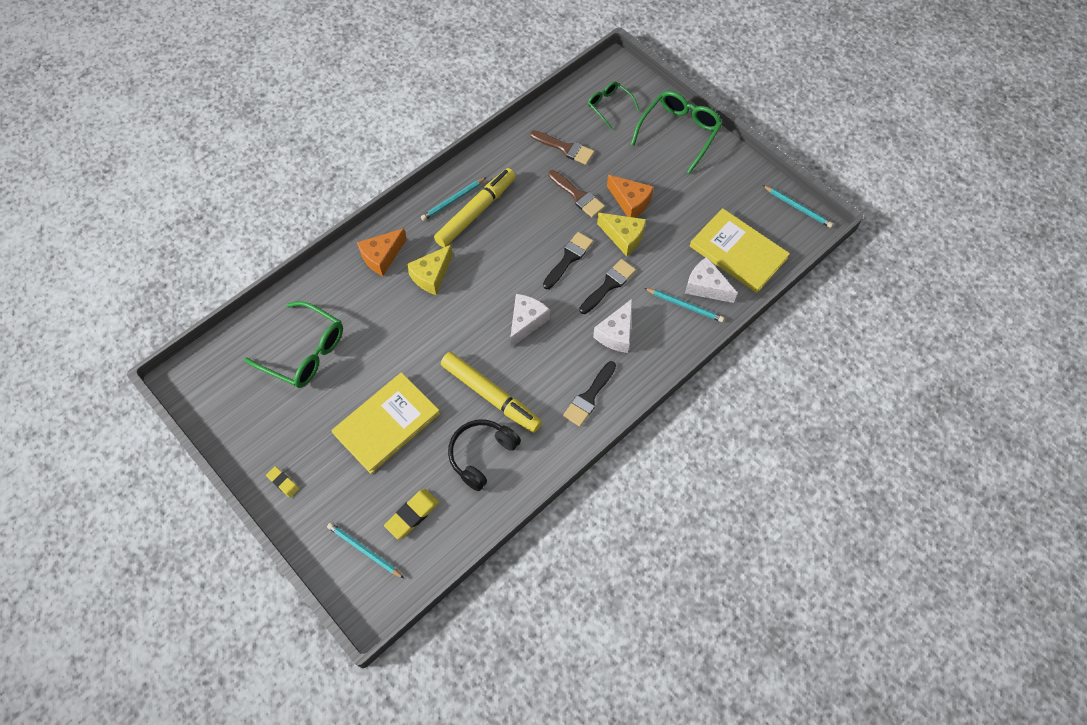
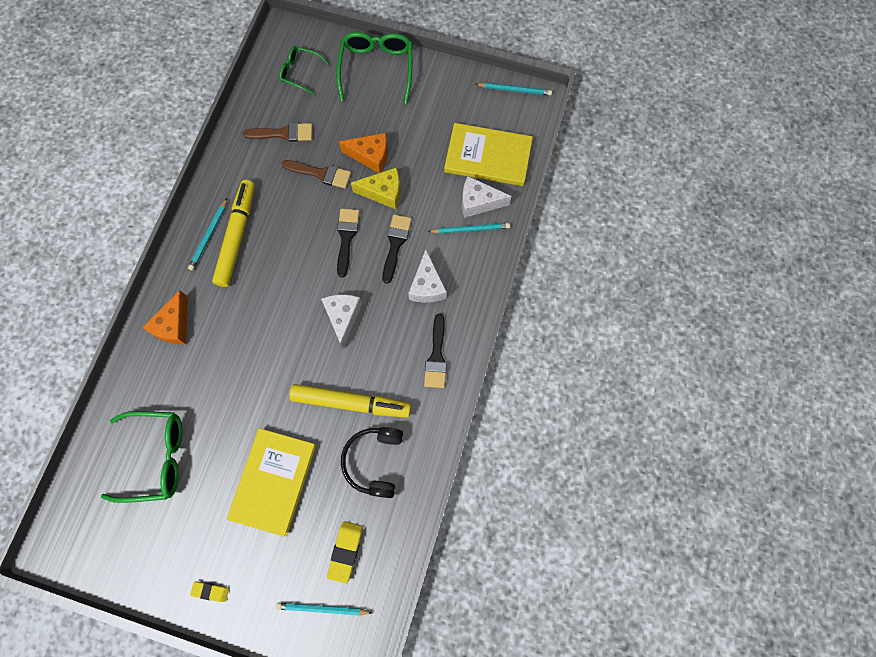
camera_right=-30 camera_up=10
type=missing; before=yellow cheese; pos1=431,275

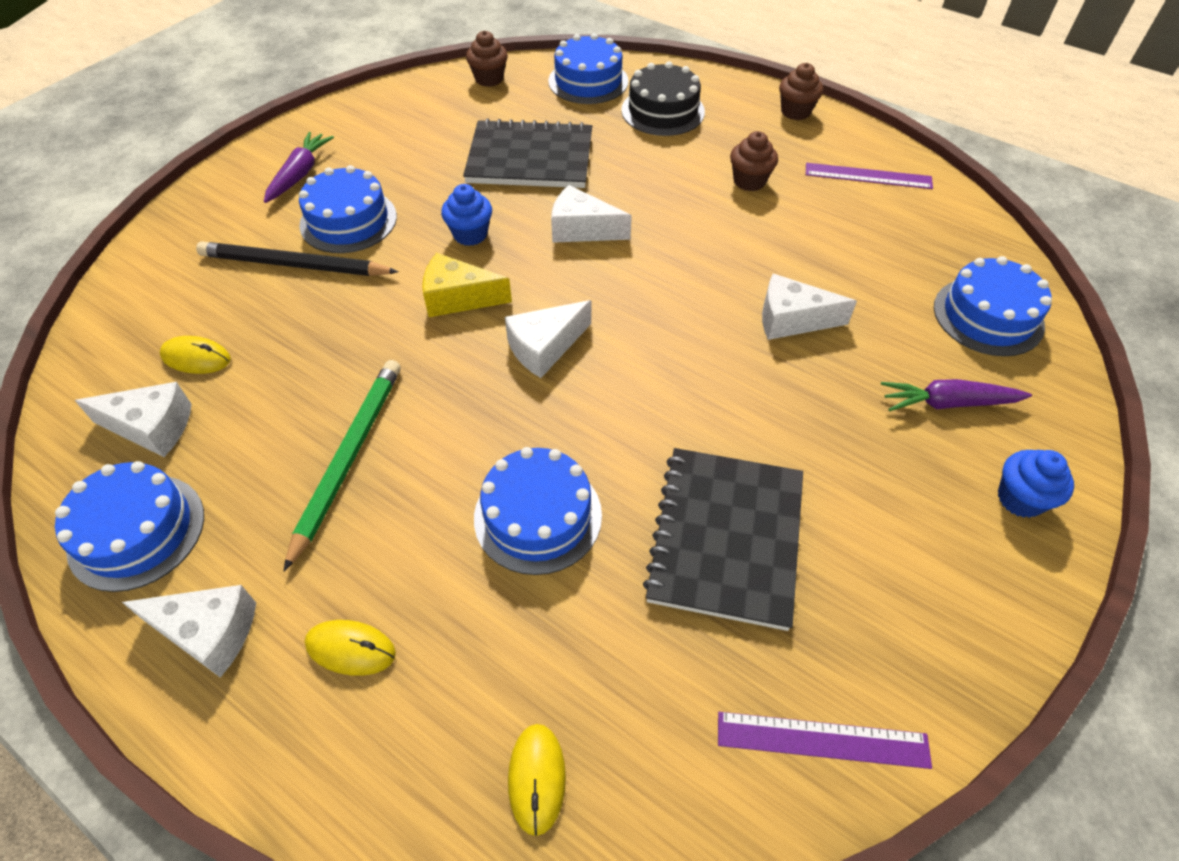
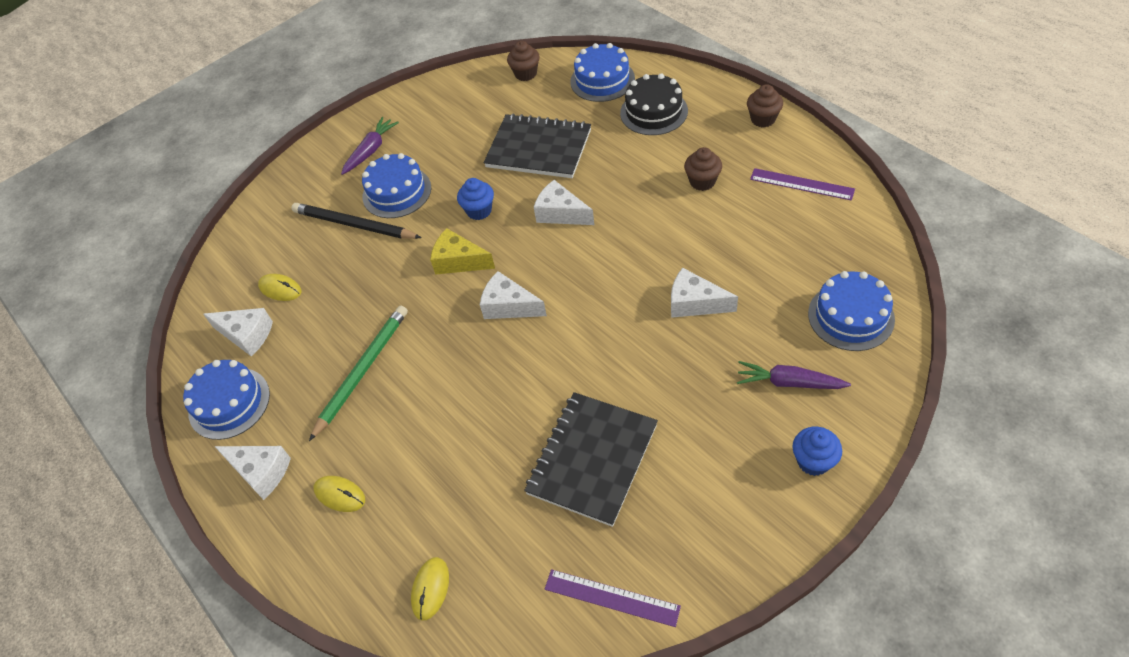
camera_right=20 camera_up=0
type=missing; before=blue cake; pos1=538,516
type=spun; before=white cheese; pos1=545,347; pos2=509,306; turn=45

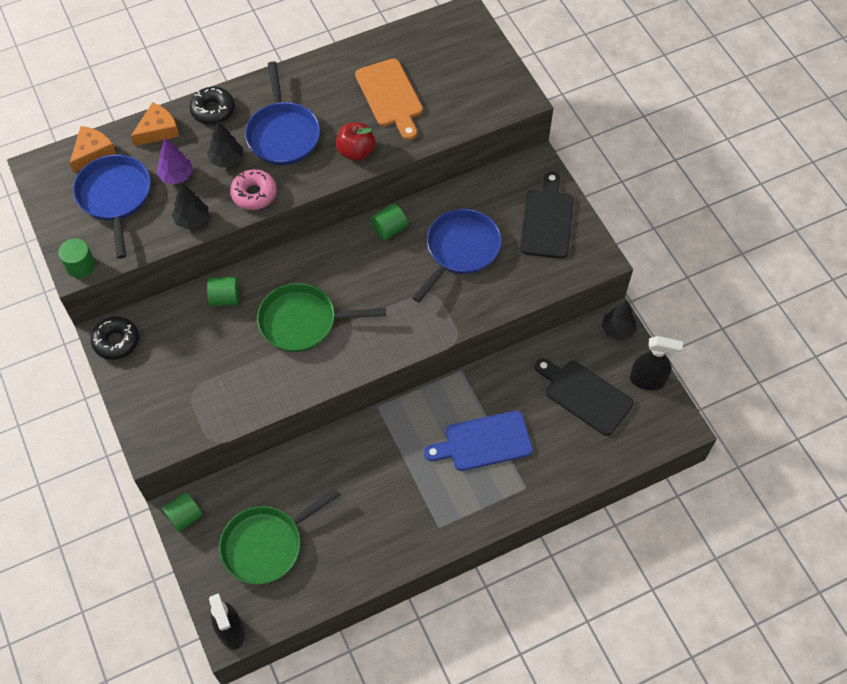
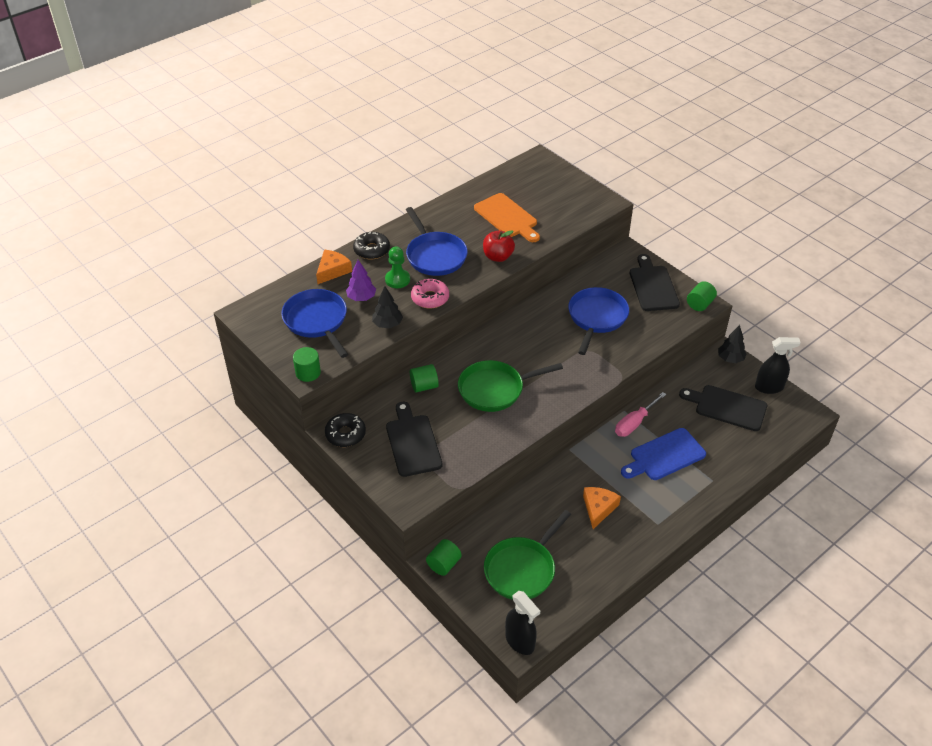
camera_right=-15 camera_up=-15
type=relocated; before=orange cheese; pos1=93,152; pos2=598,508
type=exchanged; before=black tree; after=green pawn; pos1=227,159; pos2=397,280
type=relocated; before=green cylinder; pos1=389,229; pos2=699,304
type=appeared; after=black cutting board; pos2=412,442
type=appeared; after=pink screwdriver; pos2=635,423

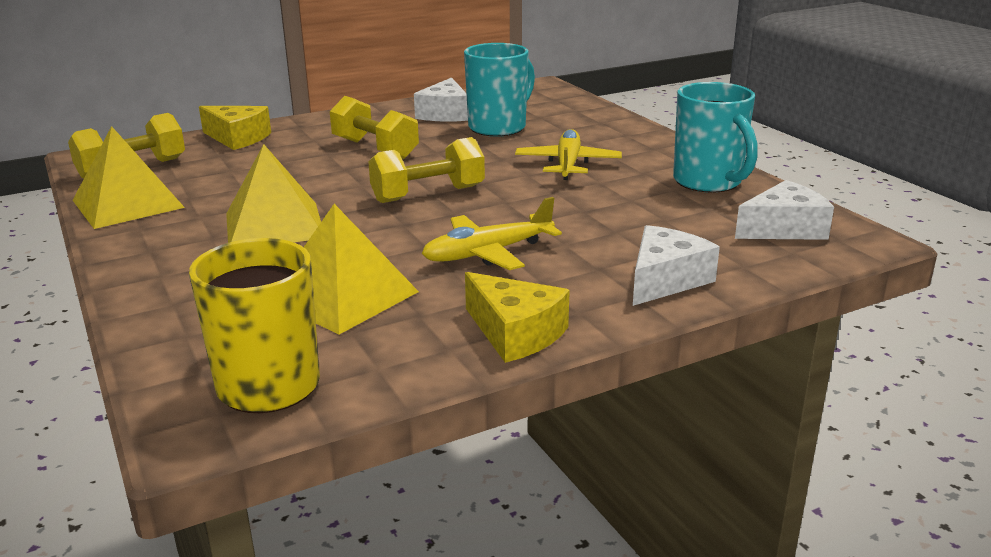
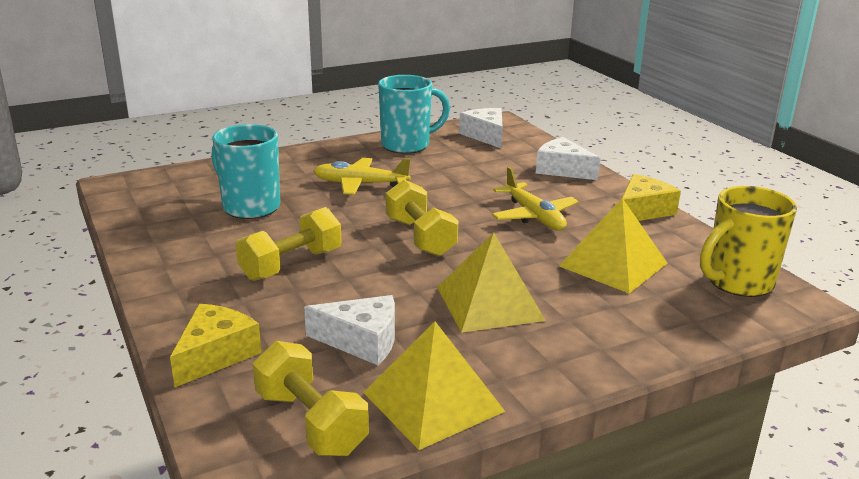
camera_right=-90 camera_up=0
type=relocated; before=white cheese; pos1=445,114; pos2=362,341

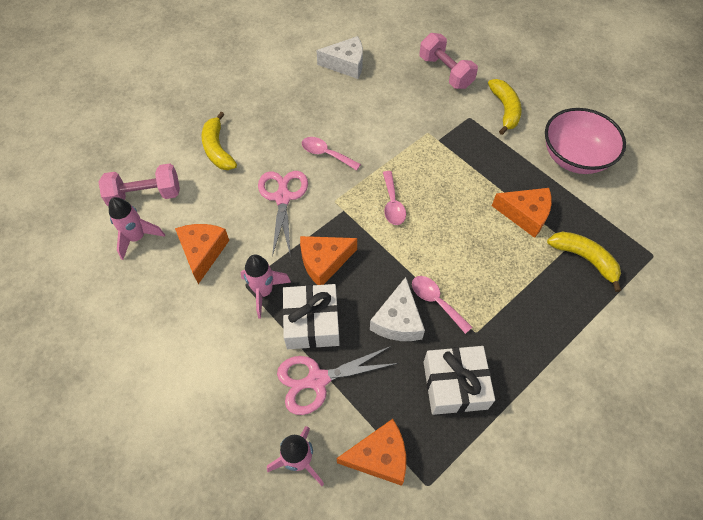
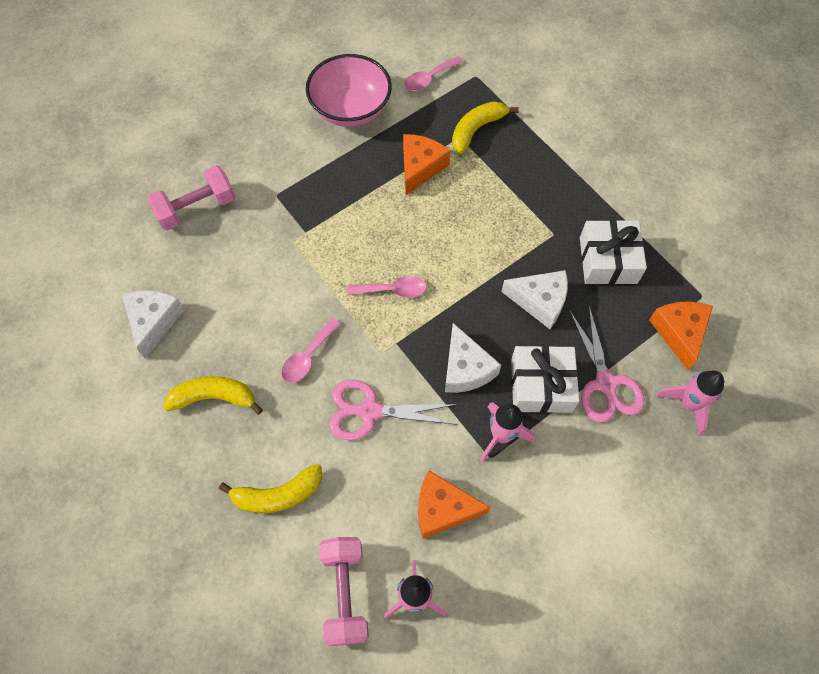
camera_right=-85 camera_up=5
type=colour; before=orange cheese; after=white cheese; pos1=324,262; pos2=465,369
type=relocated; before=pink spoon; pos1=436,301; pos2=429,78
type=relocated; before=yellow banana; pos1=505,110; pos2=214,397

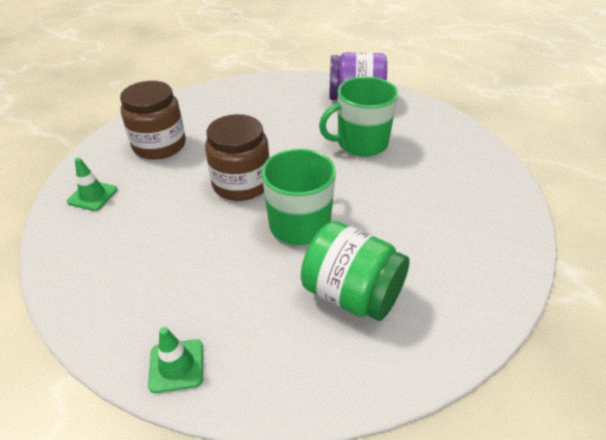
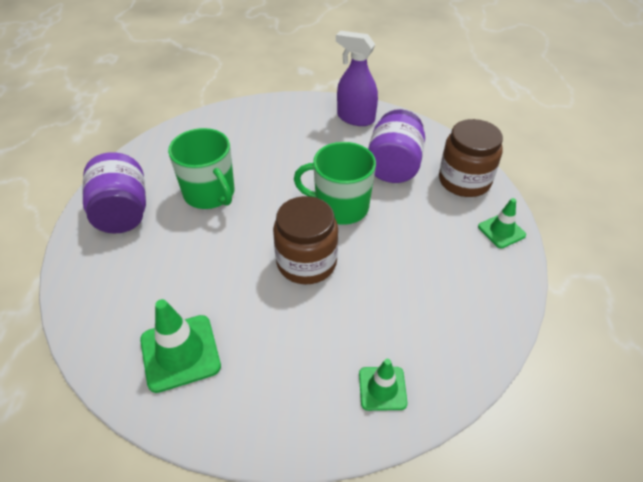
camera_right=-110 camera_up=5
type=relocated; before=brown jar; pos1=159,145; pos2=464,181
type=colour; before=green jar; after=purple jar; pos1=352,294; pos2=393,166
type=appeared; after=green traffic cone; pos2=180,353
type=appeared; after=purple spray bottle; pos2=355,118

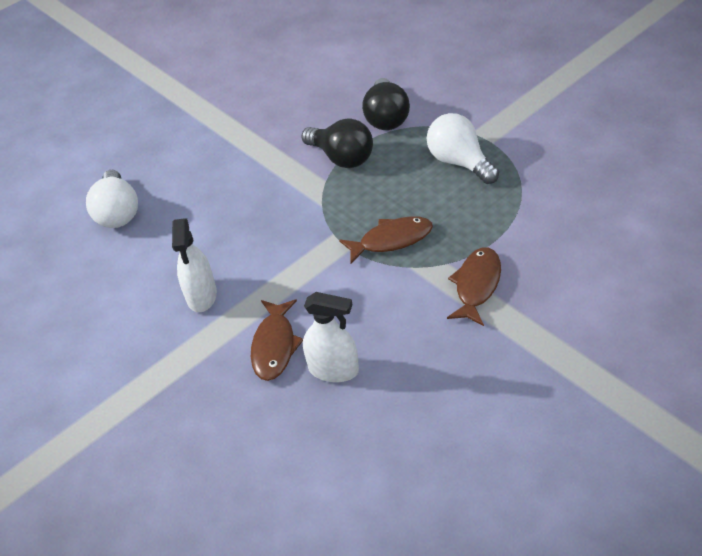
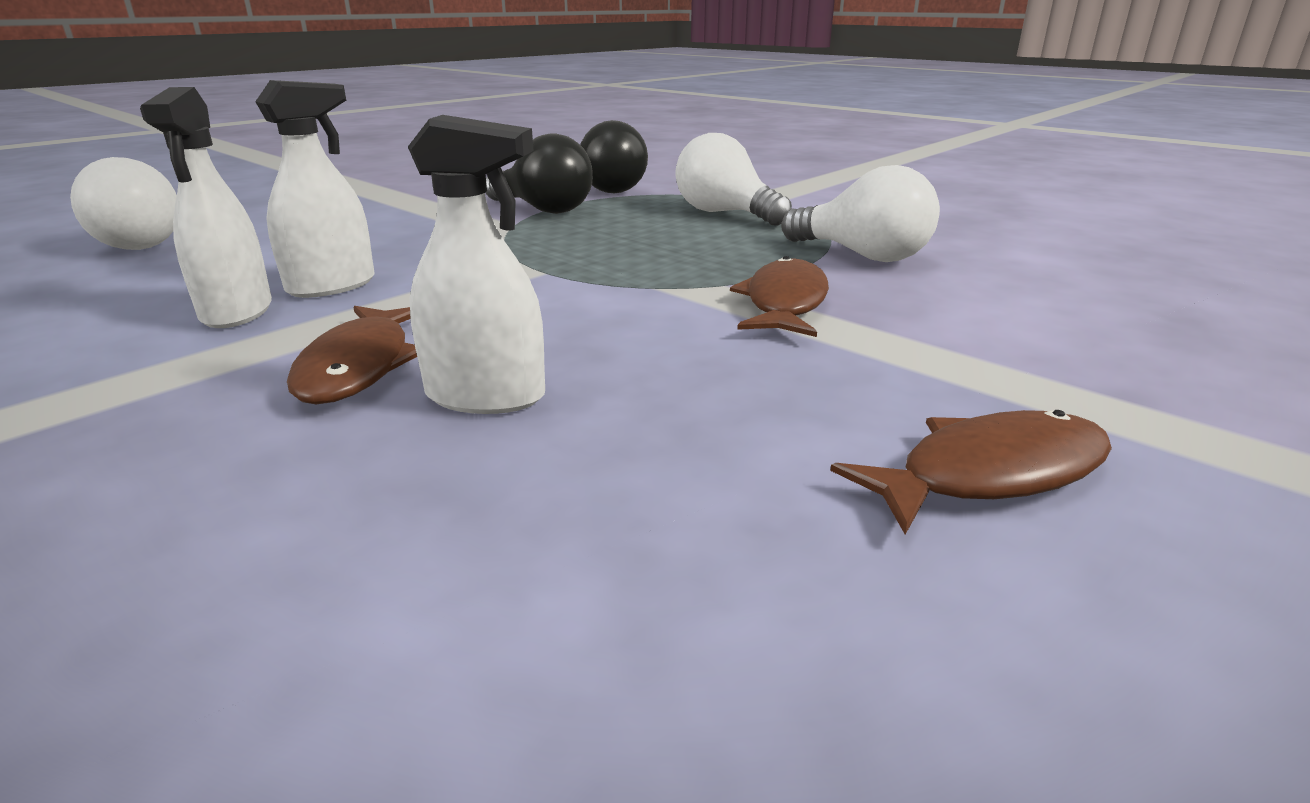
camera_right=-10 camera_up=-20
type=relocated; before=brown fish; pos1=391,240; pos2=989,474
type=appeared; after=white spray bottle; pos2=331,286
type=appeared; after=white light bulb; pos2=863,256

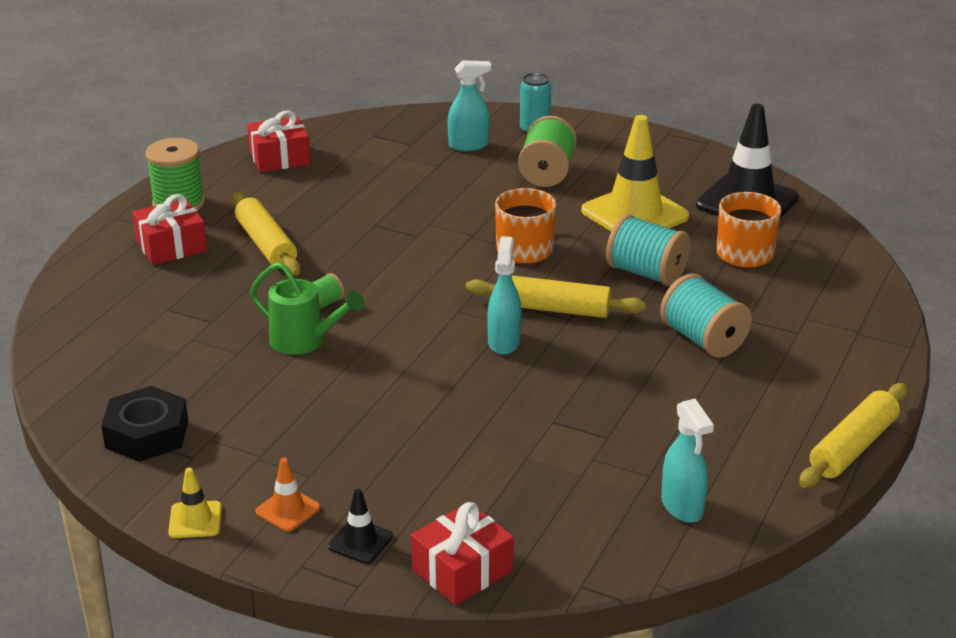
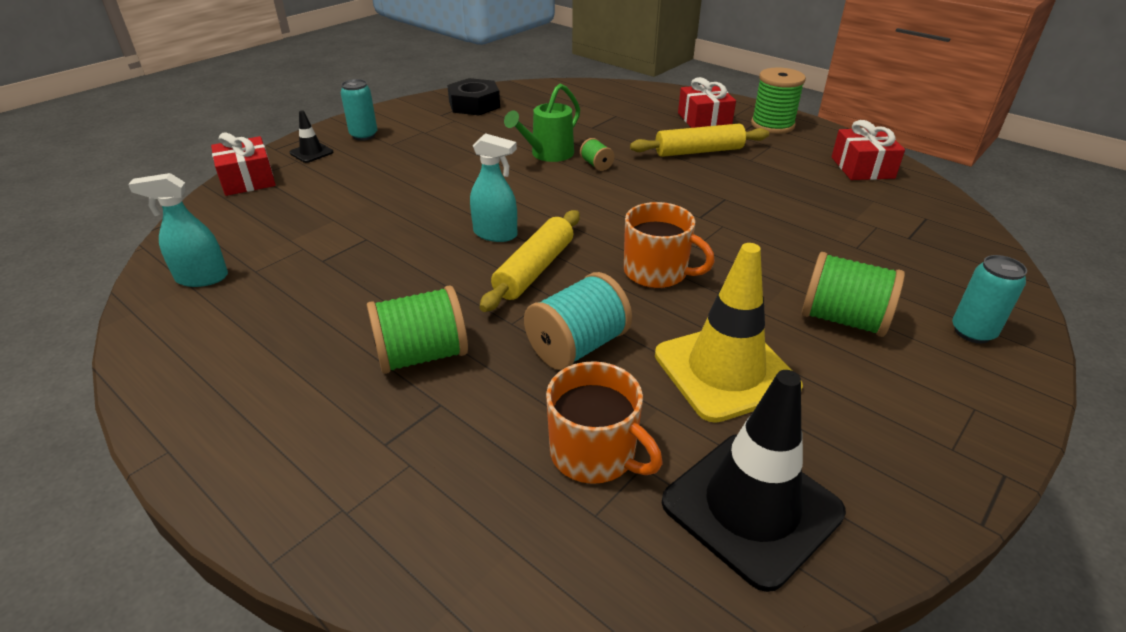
camera_right=105 camera_up=5
type=missing; before=yellow traffic cone; pos1=195,520
type=exchanged; before=orange traffic cone; after=turquoise can; pos1=288,510; pos2=364,135
type=missing; before=turquoise spray bottle; pos1=469,145
type=colour; before=turquoise spool; after=green spool; pos1=703,340; pos2=422,355
type=missing; before=yellow rolling pin; pos1=853,447

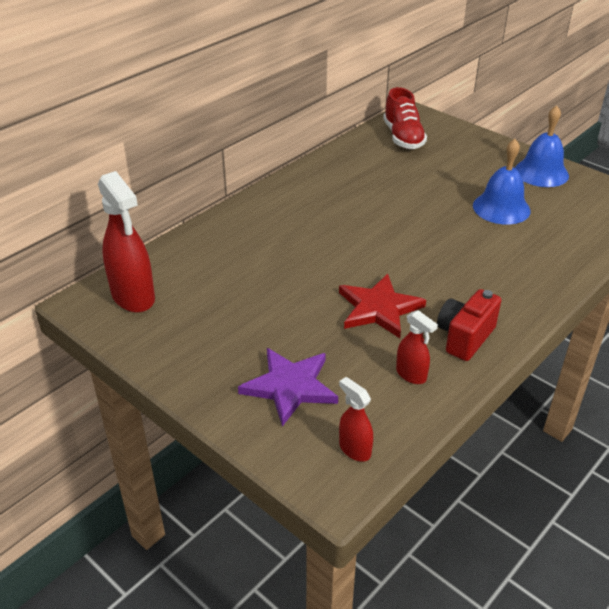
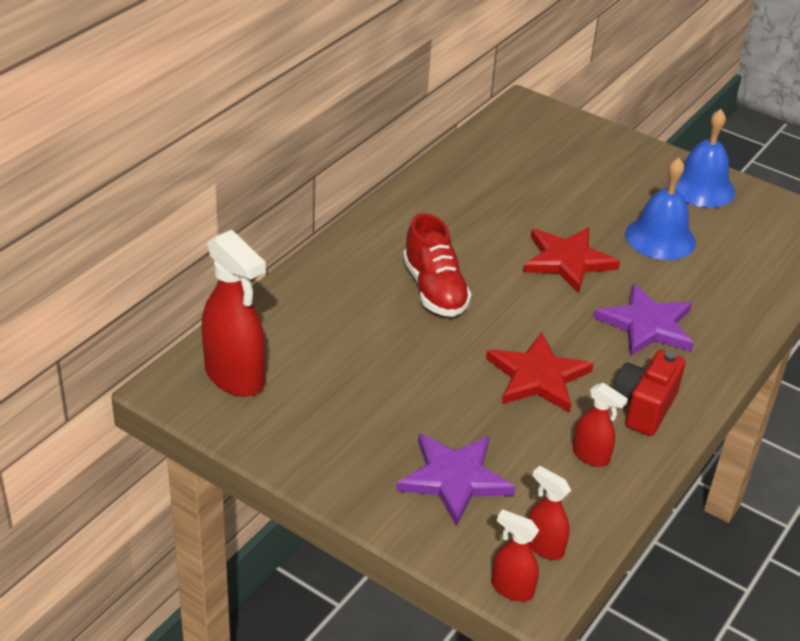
camera_right=-10 camera_up=0
type=relocated; before=red shoe; pos1=403,137; pos2=434,290
type=appeared; after=red spray bottle; pos2=511,589
type=appeared; after=red star; pos2=567,261
type=appeared; after=purple star; pos2=647,325

